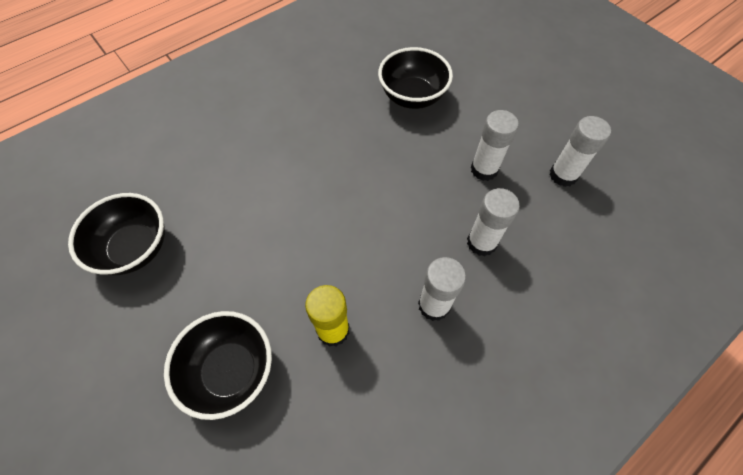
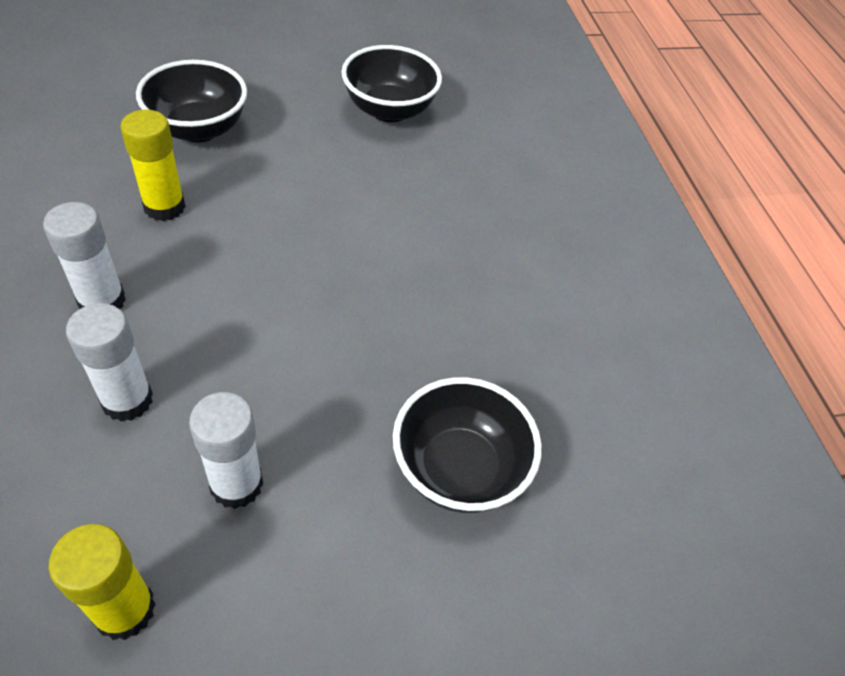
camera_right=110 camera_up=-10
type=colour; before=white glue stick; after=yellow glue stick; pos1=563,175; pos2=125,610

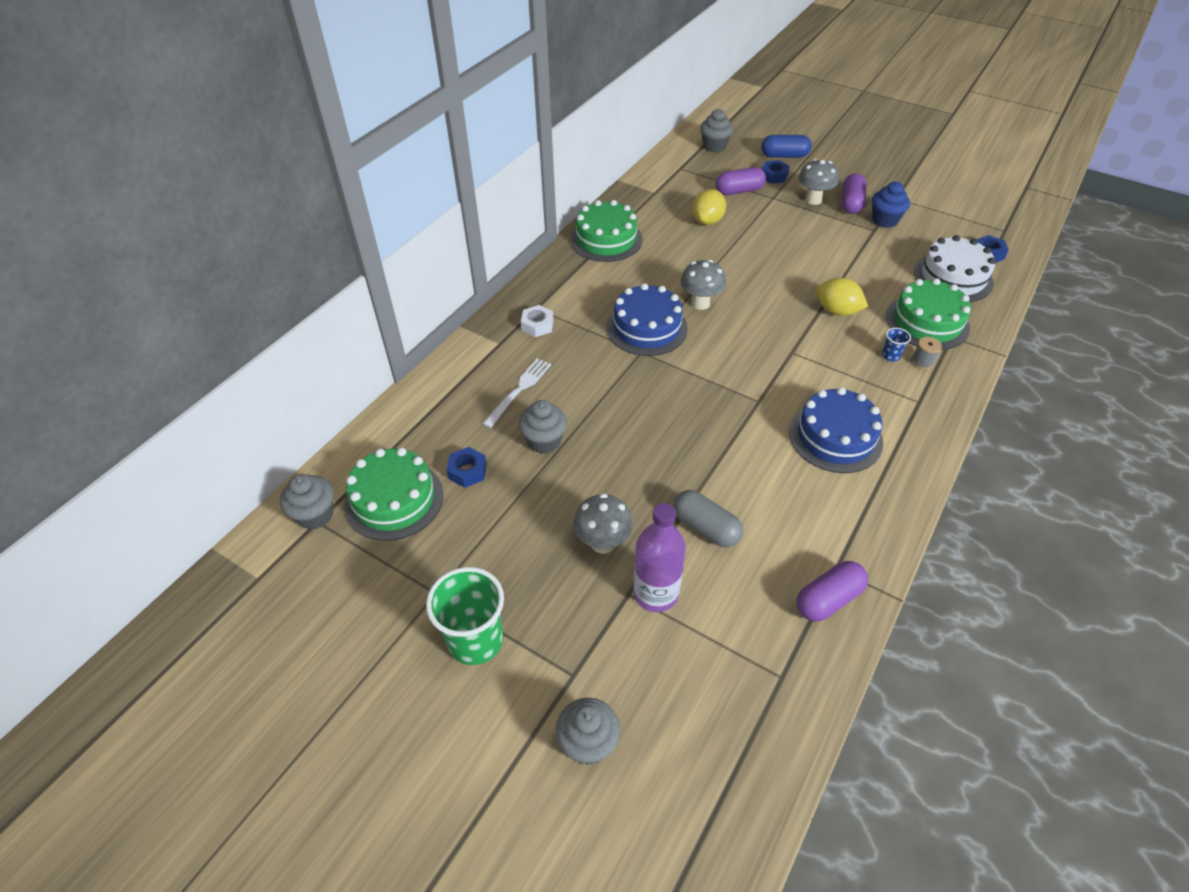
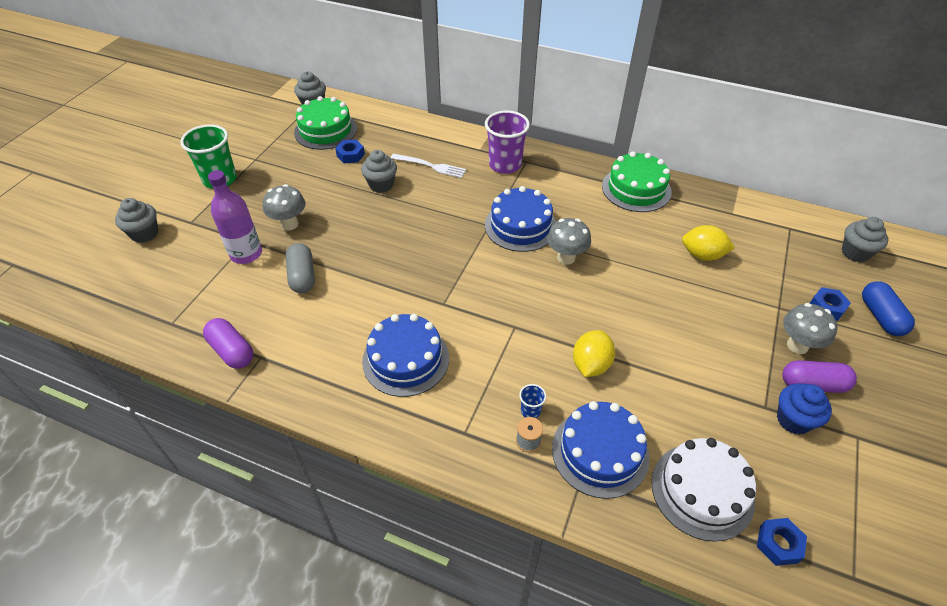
camera_right=80 camera_up=0
type=exchanged; before=white nut; after=purple cup; pos1=537,325; pos2=505,165
type=spun; before=grey capsule; pos1=705,527; pos2=302,276; turn=-45
type=missing; before=purple capsule; pos1=739,191
type=colour; before=green cake; after=blue cake; pos1=927,322; pos2=600,452

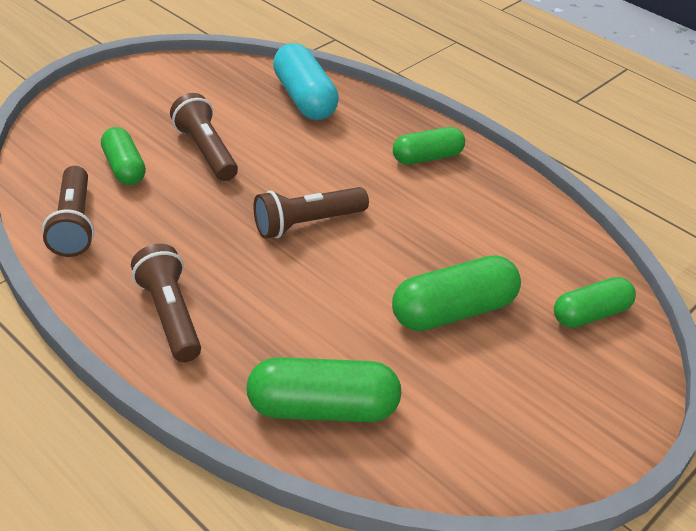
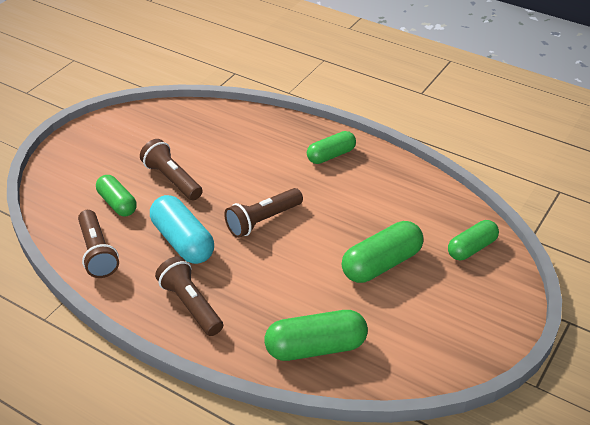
camera_right=-10 camera_up=0
type=relocated; before=turquoise capsule; pos1=304,98; pos2=183,241

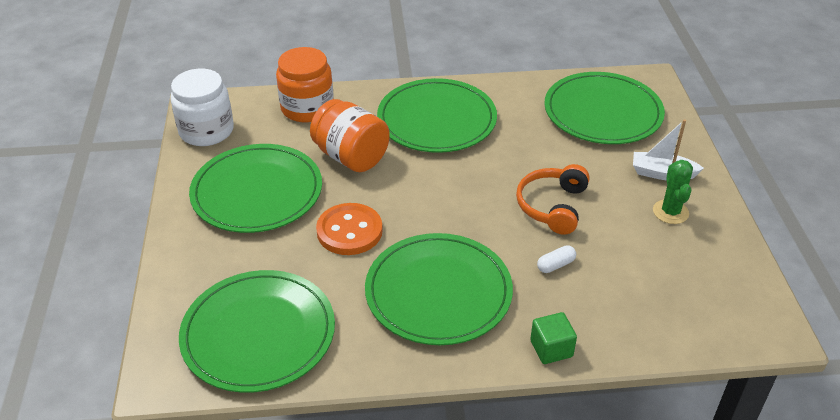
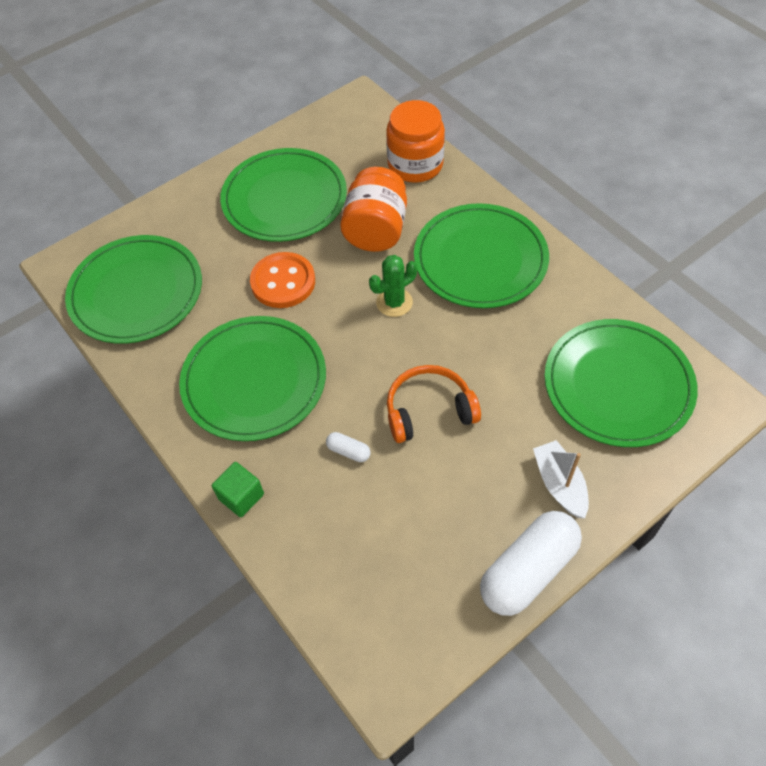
camera_right=60 camera_up=15
type=missing; before=white jar; pos1=206,131
type=relocated; before=green cactus; pos1=670,212; pos2=394,302
type=appeared; after=white capsule; pos2=528,570

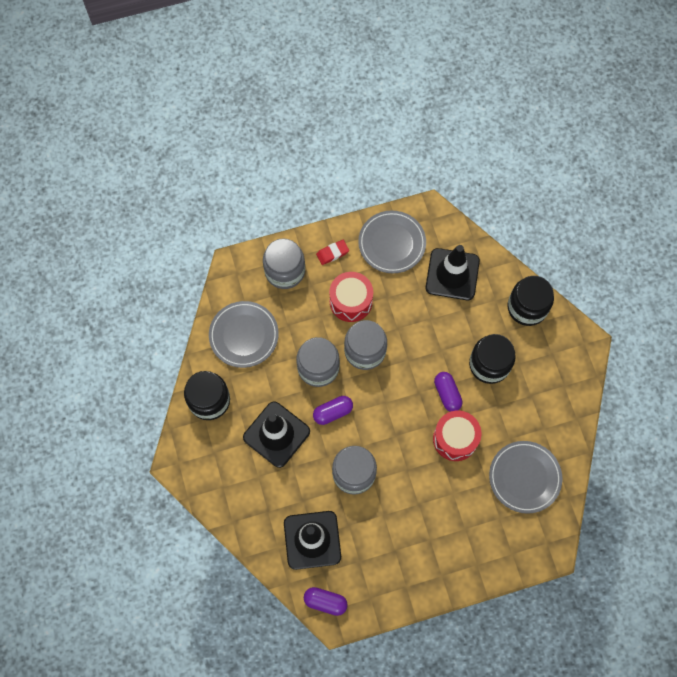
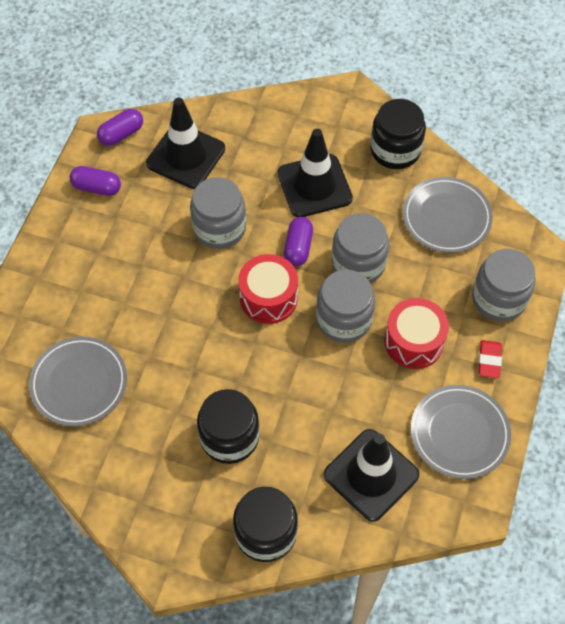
camera_right=125 camera_up=-10
type=relocated; before=red drum; pos1=455,439; pos2=268,298
type=relocated; before=purple capsule; pos1=447,394; pos2=97,187

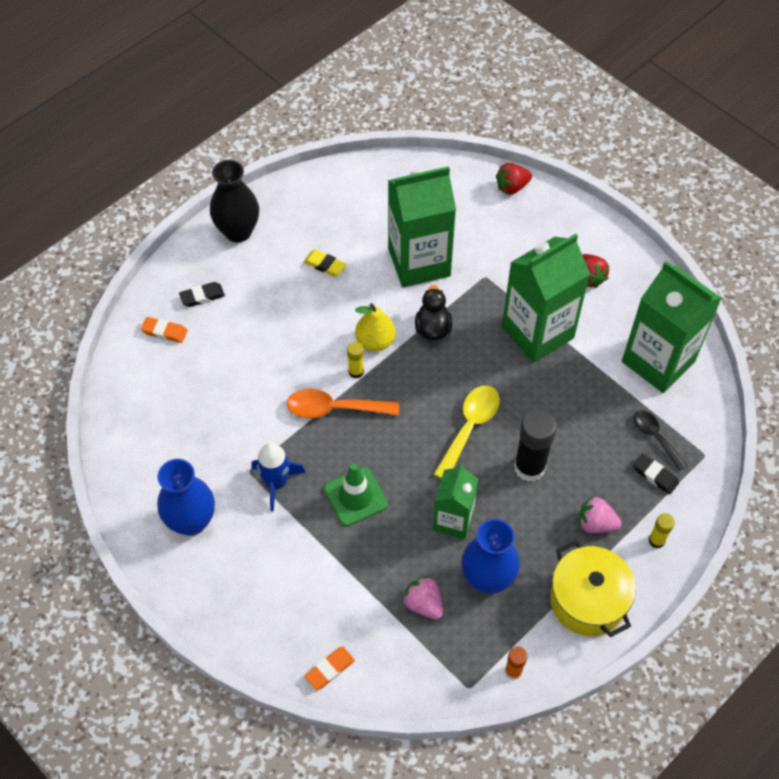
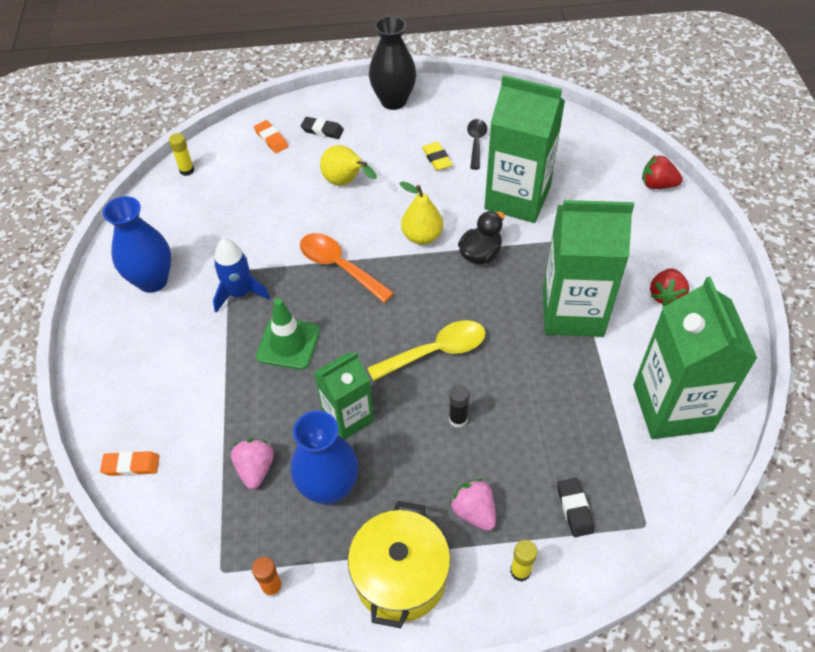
camera_right=40 camera_up=-5
type=relocated; before=yellow glue stick; pos1=356,372; pos2=187,170
type=size; before=black glue stick; pos1=529,467; pos2=458,419; scale=0.51
type=relocated; before=black spoon; pos1=655,437; pos2=476,142
type=appeared; after=yellow pear; pos2=346,182

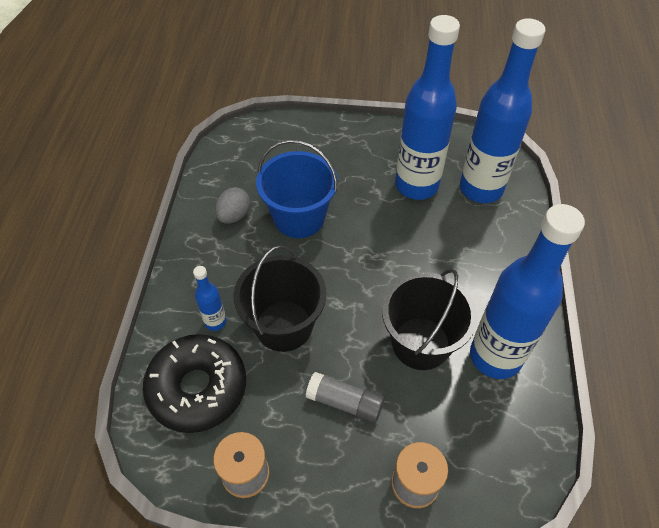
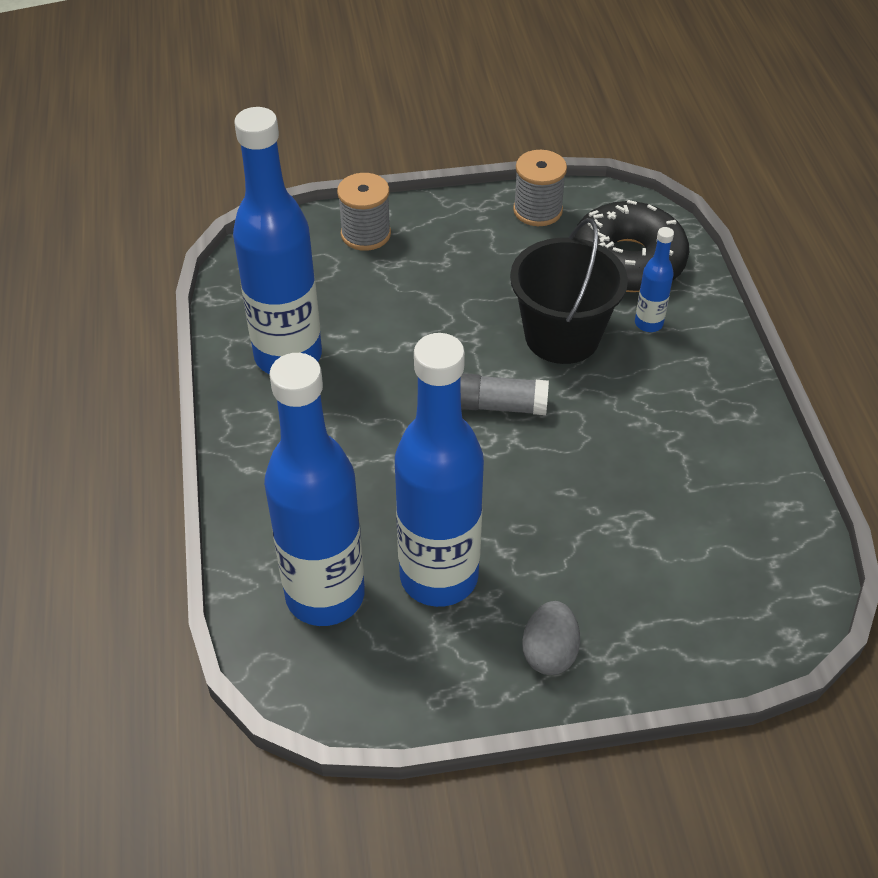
camera_right=165 camera_up=-5
type=relocated; before=grey egg; pos1=234,216; pos2=549,652
type=missing; before=blue bucket; pos1=299,218
type=relocated; before=grey glue stick; pos1=345,402; pos2=499,406
type=missing; before=black bucket; pos1=420,343

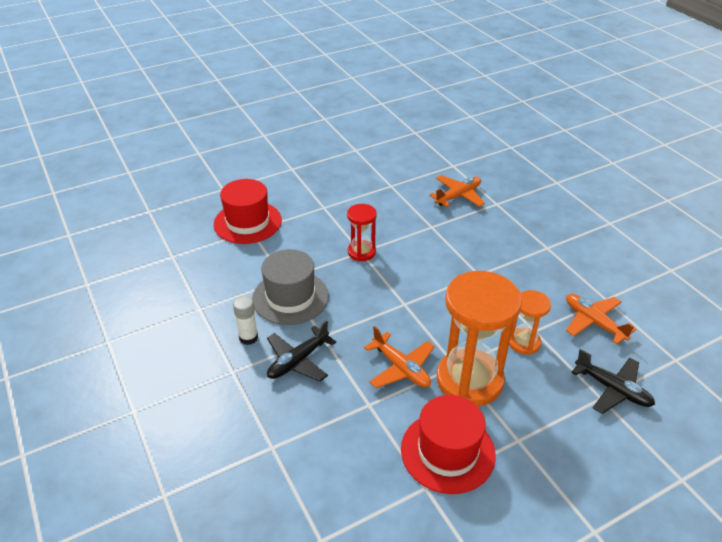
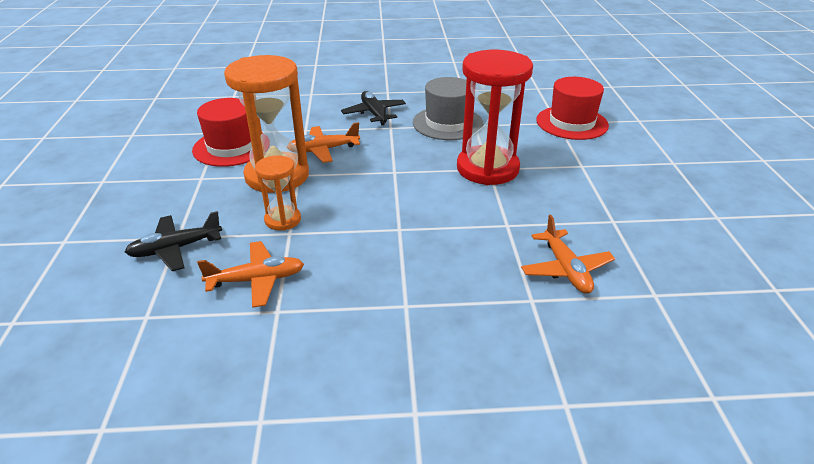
camera_right=115 camera_up=-5
type=missing; before=white glue stick; pos1=248,337
type=size; before=red hourglass; pos1=361,252; pos2=487,168; scale=1.95

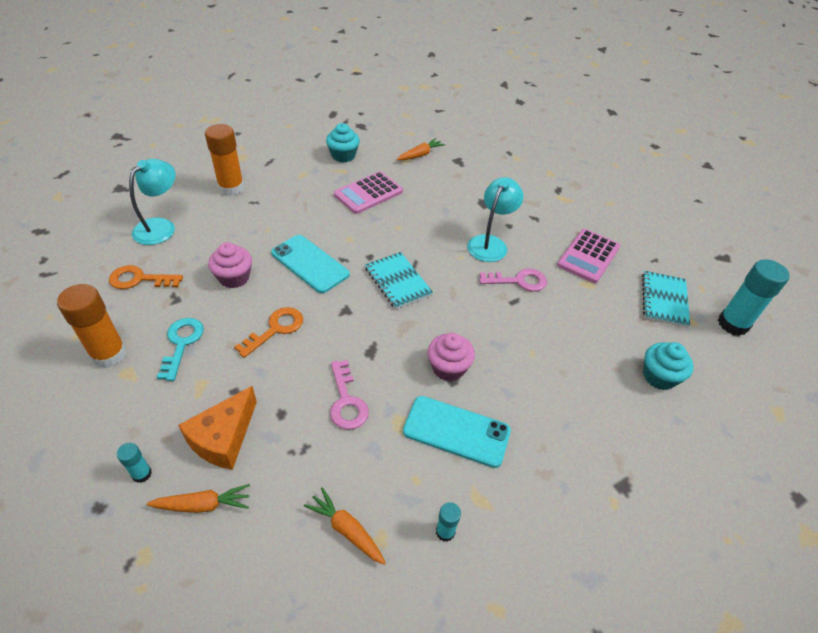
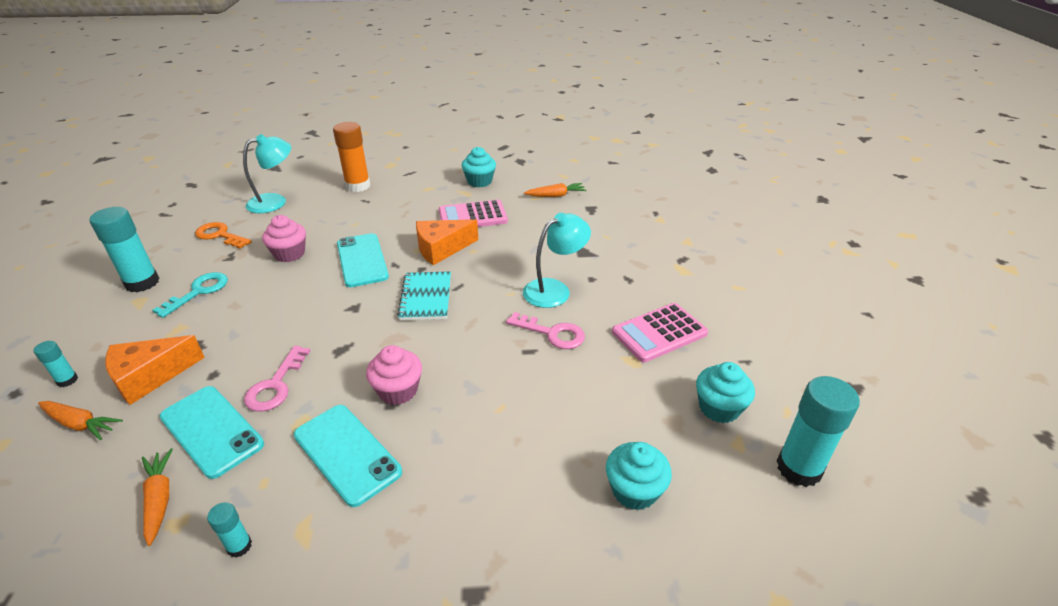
camera_right=30 camera_up=-10
type=colour; before=orange glue stick; after=turquoise glue stick; pos1=109,354; pos2=142,283
type=missing; before=orange key; pos1=275,329
type=exchanged; before=turquoise notebook; after=turquoise cupcake; pos1=664,300; pos2=719,408
type=appeared; after=turquoise phone; pos2=211,430
type=appeared; after=orange cheese; pos2=441,249

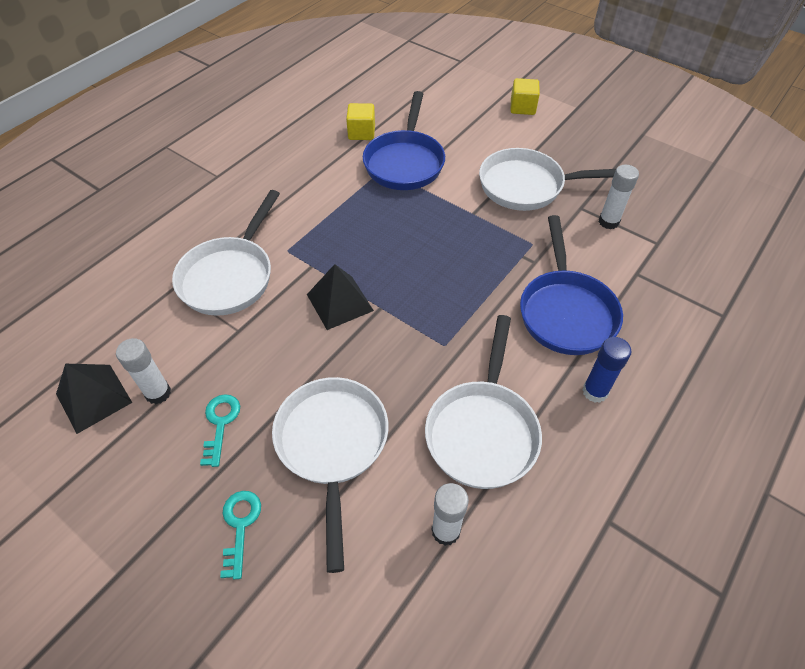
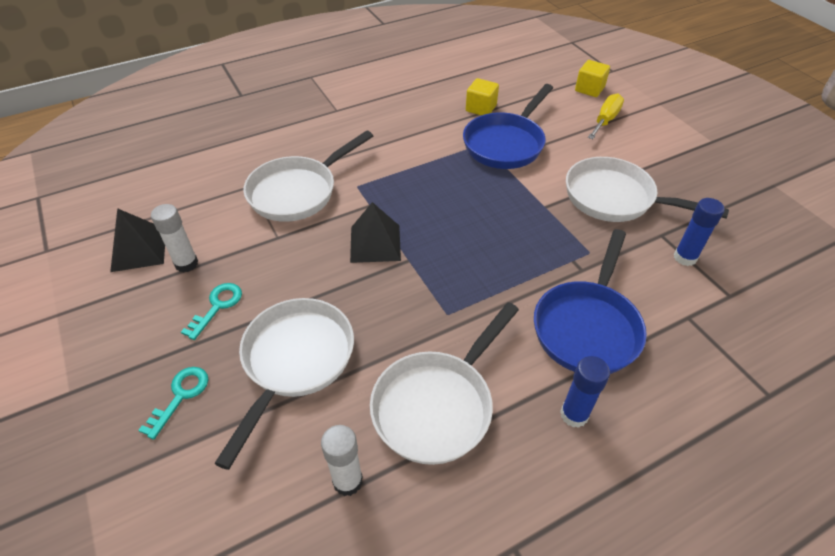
camera_right=25 camera_up=-5
type=relocated; before=yellow cube; pos1=522,107; pos2=589,89
type=colour; before=white glue stick; after=blue glue stick; pos1=608,222; pos2=685,257
type=appeared; after=yellow screwdriver; pos2=605,120

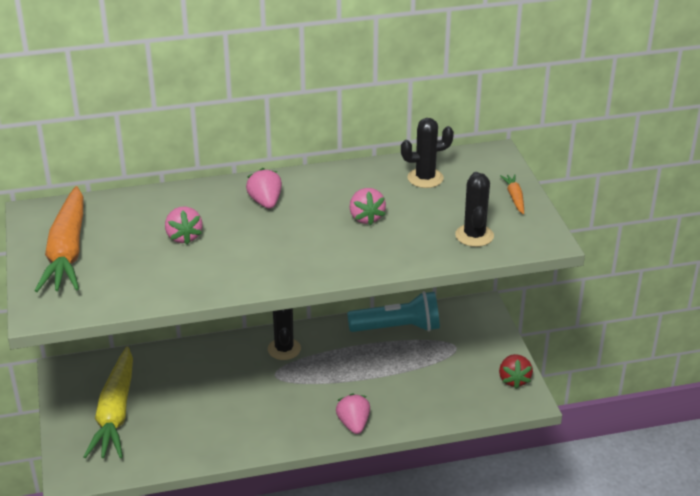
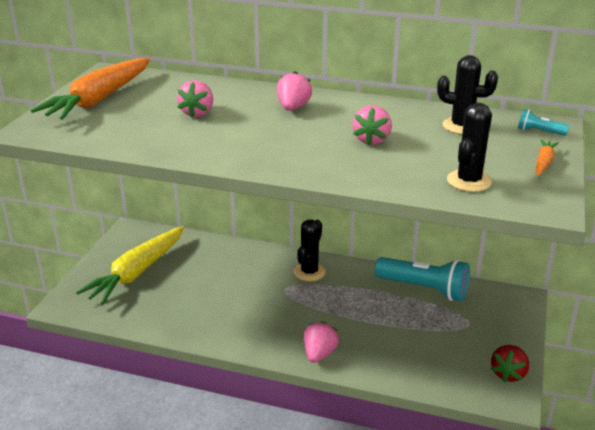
camera_right=30 camera_up=-5
type=appeared; after=turquoise flashlight; pos2=539,131

